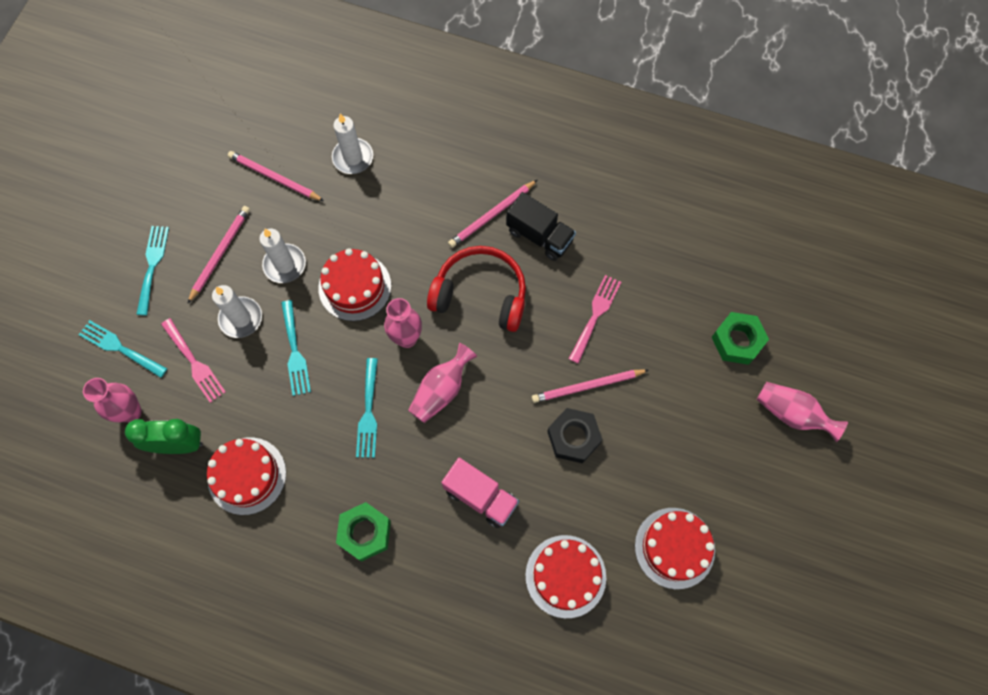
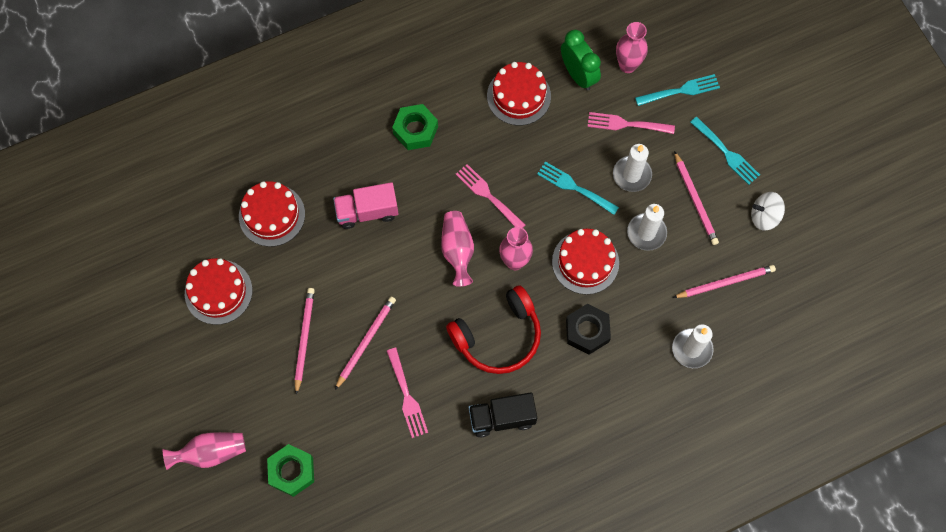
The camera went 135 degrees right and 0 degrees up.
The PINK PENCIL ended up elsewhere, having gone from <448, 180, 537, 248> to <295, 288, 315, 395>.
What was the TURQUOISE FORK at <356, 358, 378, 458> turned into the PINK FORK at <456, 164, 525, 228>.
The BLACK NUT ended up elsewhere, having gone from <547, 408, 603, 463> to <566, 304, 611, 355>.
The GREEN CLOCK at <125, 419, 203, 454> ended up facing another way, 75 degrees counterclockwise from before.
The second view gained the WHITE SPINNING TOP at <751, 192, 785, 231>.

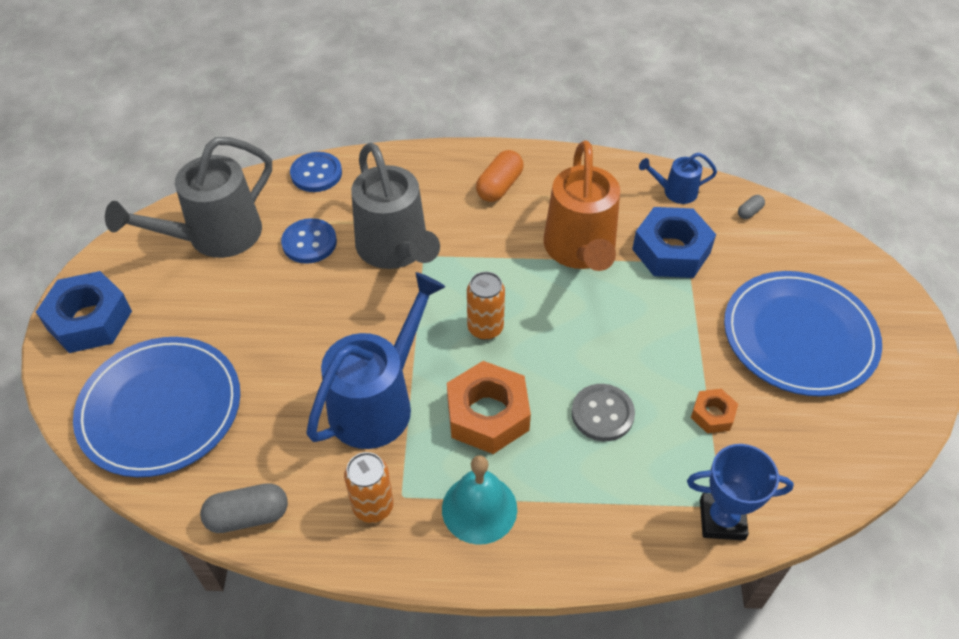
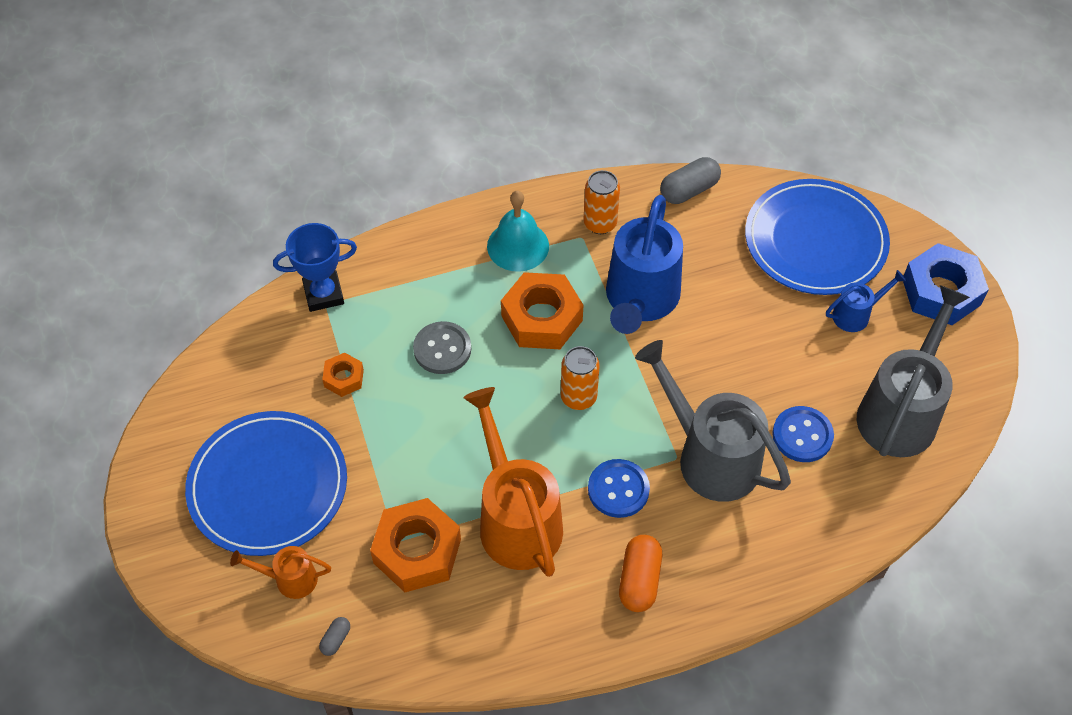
The camera went 160 degrees right and 5 degrees up.
The BLUE BUTTON ended up elsewhere, having gone from <290, 152, 342, 192> to <588, 459, 650, 518>.
The BLUE WATERING CAN ended up elsewhere, having gone from <639, 153, 717, 204> to <826, 270, 906, 332>.
What was the BLUE NUT at <632, 207, 716, 278> turned into the ORANGE NUT at <370, 498, 461, 592>.
The second view gained the ORANGE WATERING CAN at <230, 546, 331, 599>.

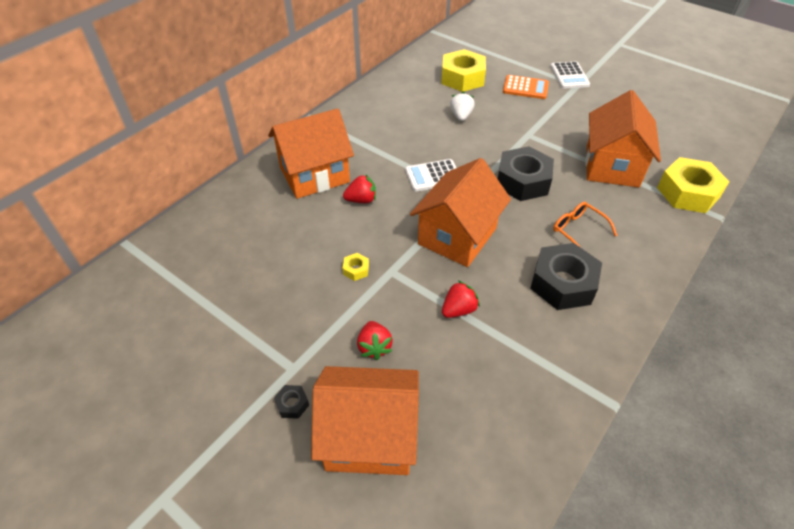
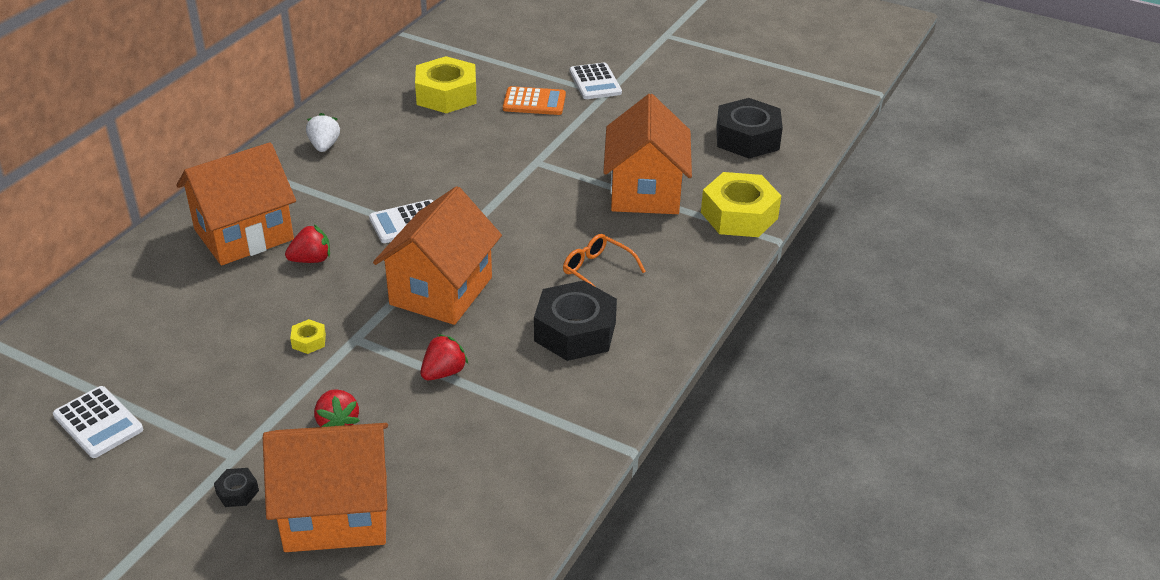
The camera went 10 degrees left and 10 degrees down.
The WHITE STRAWBERRY ended up elsewhere, having gone from <450, 91, 475, 121> to <306, 113, 340, 152>.
The BLACK NUT ended up elsewhere, having gone from <498, 146, 554, 201> to <716, 98, 783, 158>.
The second view gained the WHITE CALCULATOR at <53, 386, 143, 458>.

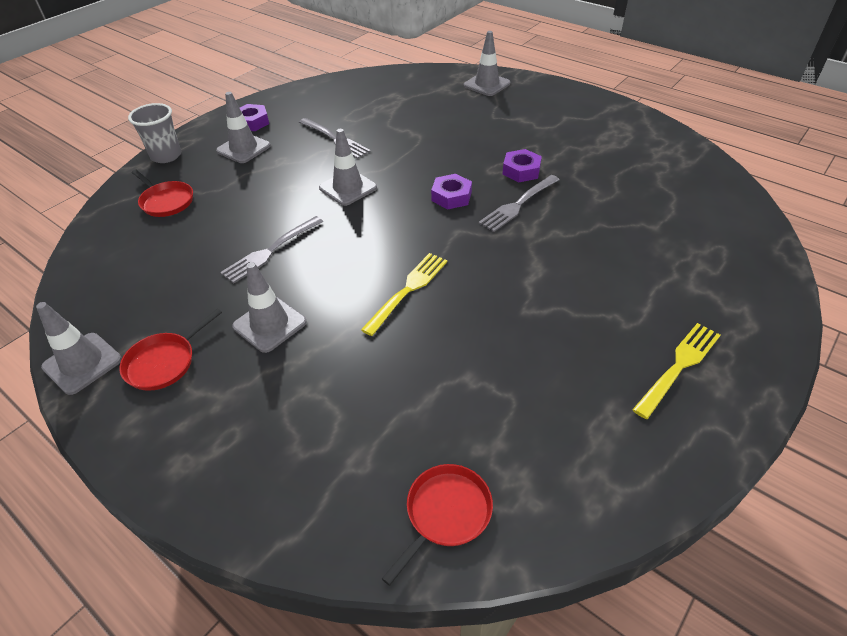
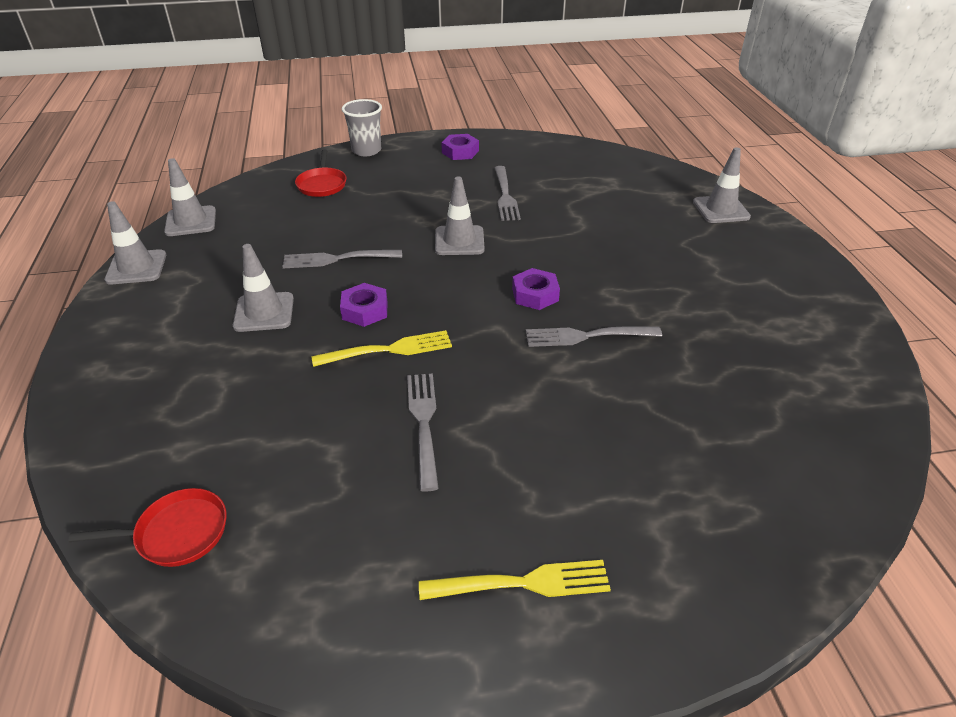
The camera went 40 degrees right and 5 degrees down.
The GREY TRAFFIC CONE ended up elsewhere, having gone from <216, 92, 271, 163> to <164, 158, 216, 236>.
The PURPLE NUT ended up elsewhere, having gone from <502, 149, 542, 182> to <340, 283, 388, 327>.
The second view lost the RED PAN at <119, 308, 222, 391>.
The second view gained the GREY FORK at <407, 373, 439, 492>.

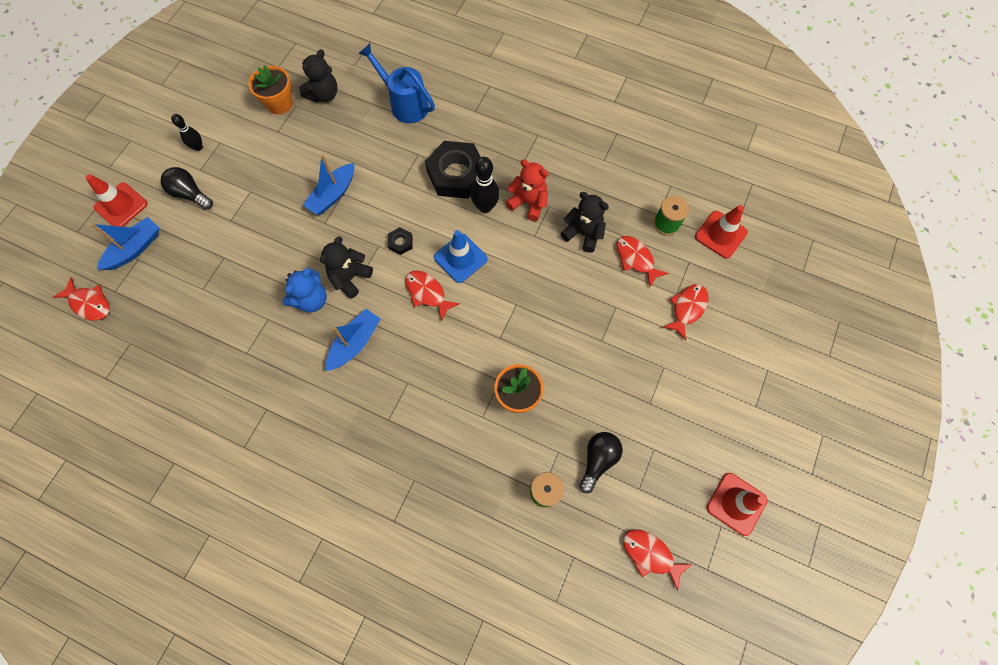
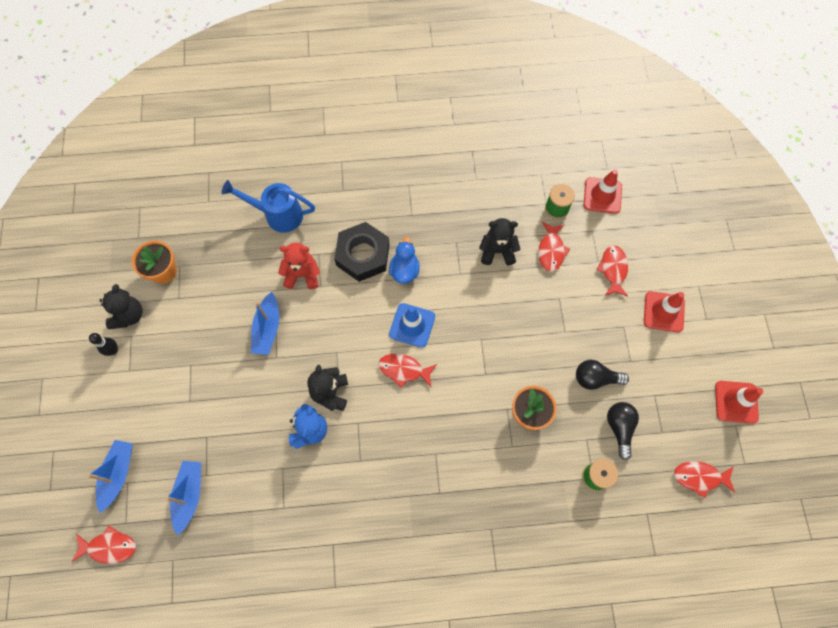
The camera went 30 degrees left and 0 degrees up.
The BLACK TEDDY BEAR ended up elsewhere, having gone from <299, 49, 338, 102> to <99, 284, 143, 329>.
Where the BLACK BOWLING PIN stood at <470, 157, 500, 213>, the BLUE DUCK came to stand at <389, 237, 420, 284>.
The RED TEDDY BEAR ended up elsewhere, having gone from <506, 159, 548, 221> to <278, 243, 320, 289>.
The BLACK LIGHT BULB ended up elsewhere, having gone from <160, 167, 213, 210> to <576, 360, 629, 390>.
The RED TRAFFIC CONE ended up elsewhere, having gone from <85, 174, 148, 227> to <644, 291, 685, 333>.
The second view lost the BLACK NUT at <388, 227, 413, 255>.
The RED FISH at <616, 236, 669, 287> ended up facing another way, 105 degrees counterclockwise from before.
The BLUE BOAT ended up elsewhere, having gone from <326, 309, 381, 371> to <166, 461, 201, 536>.

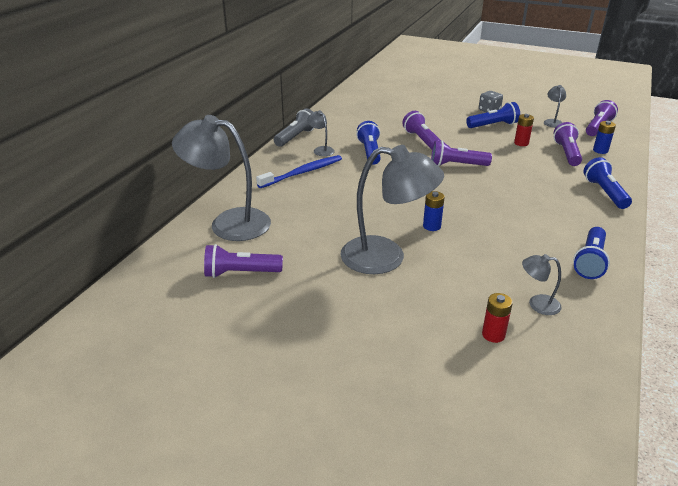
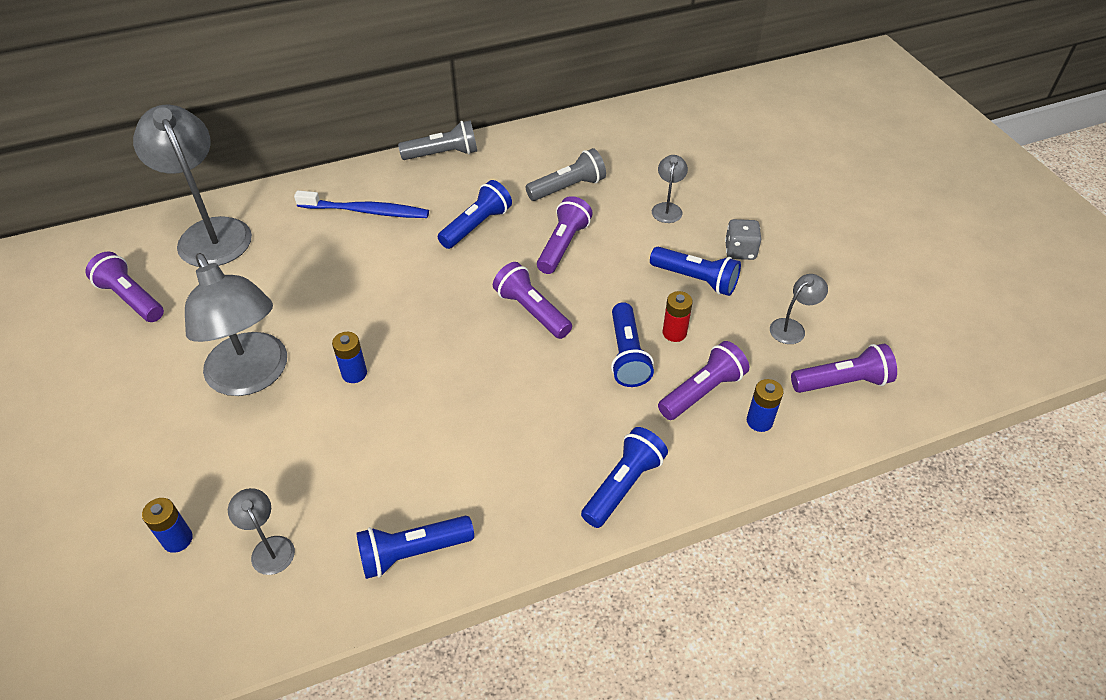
The camera went 45 degrees right and 15 degrees up.
The GREY LAMP ended up elsewhere, having gone from <307, 110, 335, 156> to <652, 155, 688, 223>.
What was the RED BATTERY at <482, 293, 513, 343> turned into the BLUE BATTERY at <142, 498, 193, 553>.
The second view gained the GREY FLASHLIGHT at <526, 148, 606, 201>.
The second view gained the BLUE FLASHLIGHT at <611, 302, 654, 387>.

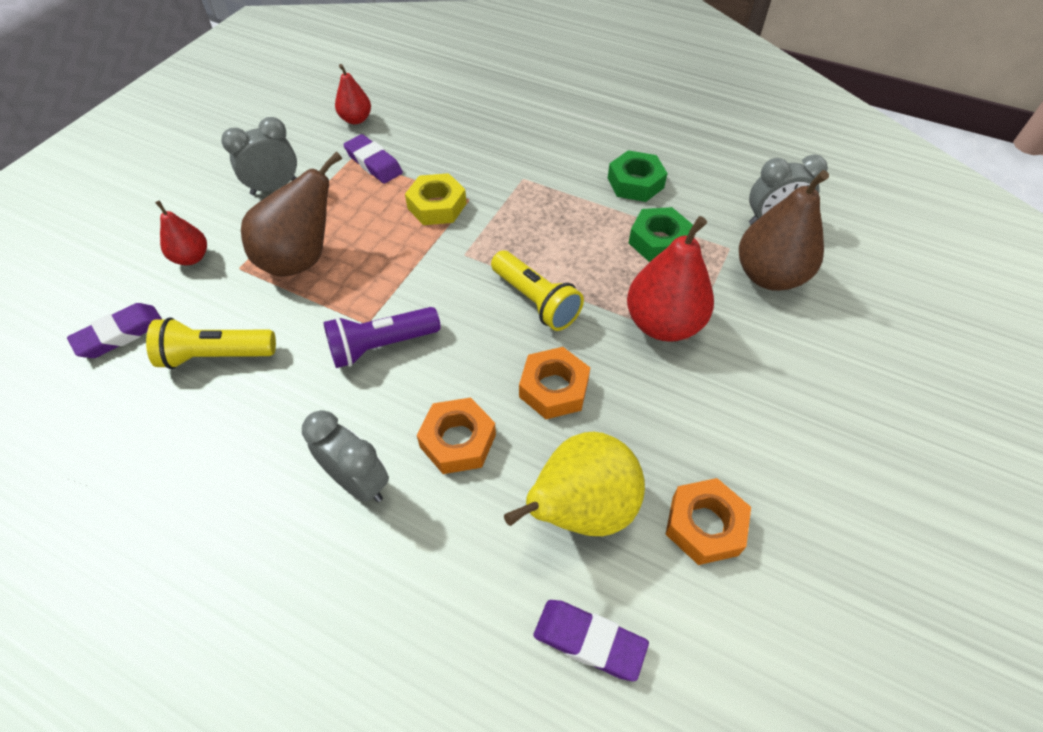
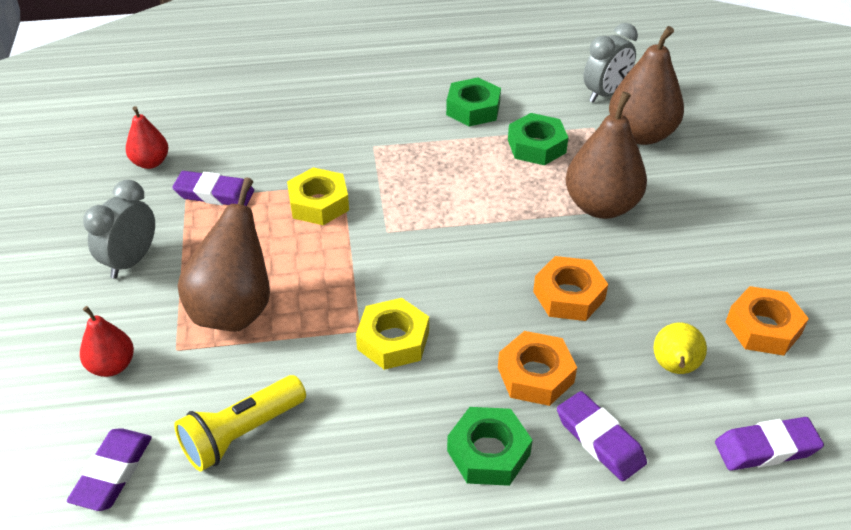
The camera went 35 degrees left and 10 degrees down.
What was the RED PEAR at <627, 216, 714, 342> turned into the BROWN PEAR at <565, 91, 647, 219>.
The second view lost the YELLOW FLASHLIGHT at <491, 251, 584, 331>.
Where the PURPLE FLASHLIGHT stood at <323, 307, 441, 368>, the YELLOW NUT came to stand at <356, 298, 429, 370>.
Where the GREY CLOCK stood at <302, 410, 389, 502>, the GREEN NUT came to stand at <447, 407, 532, 486>.
The size of the YELLOW PEAR at <504, 431, 645, 536> changed by a factor of 0.55.
The second view gained the PURPLE ERASER at <557, 391, 647, 481>.

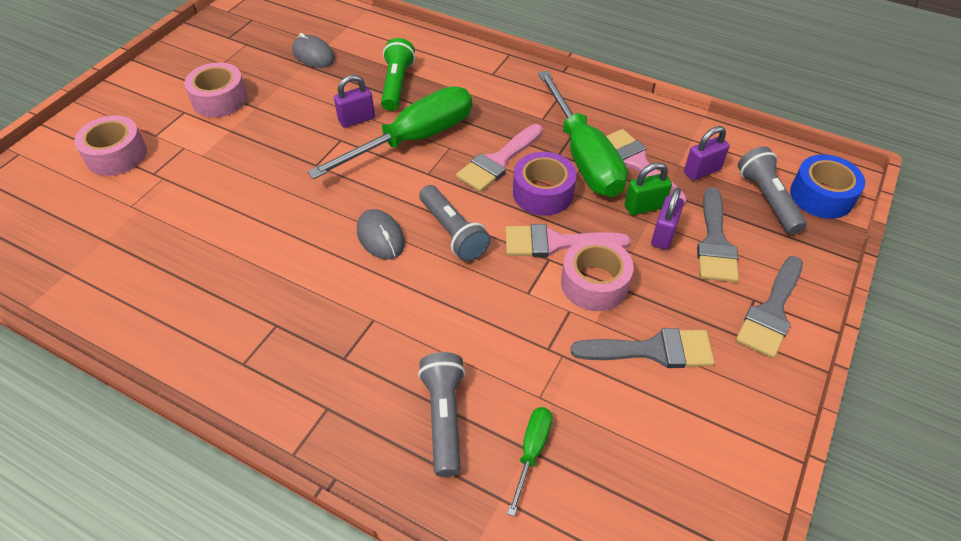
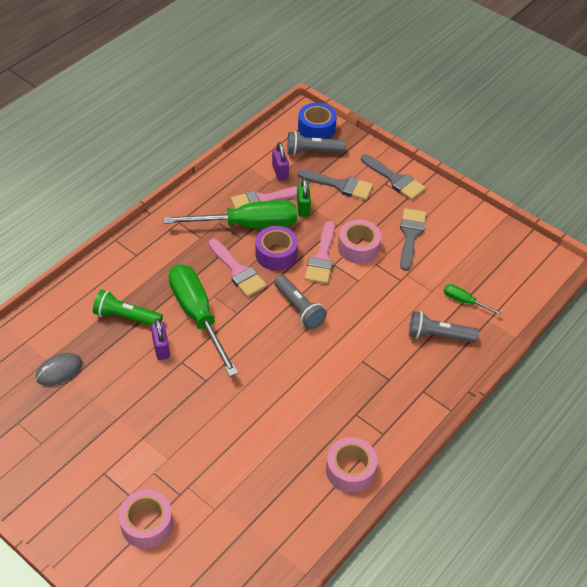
The camera went 80 degrees left and 0 degrees up.
The PINK TAPE ended up elsewhere, having gone from <184, 63, 248, 117> to <326, 437, 377, 493>.
The GREY FLASHLIGHT at <419, 185, 491, 262> ended up facing another way, 75 degrees clockwise from before.
The second view lost the PURPLE PADLOCK at <651, 188, 684, 250>.
The second view lost the GREY MOUSE at <357, 209, 405, 260>.

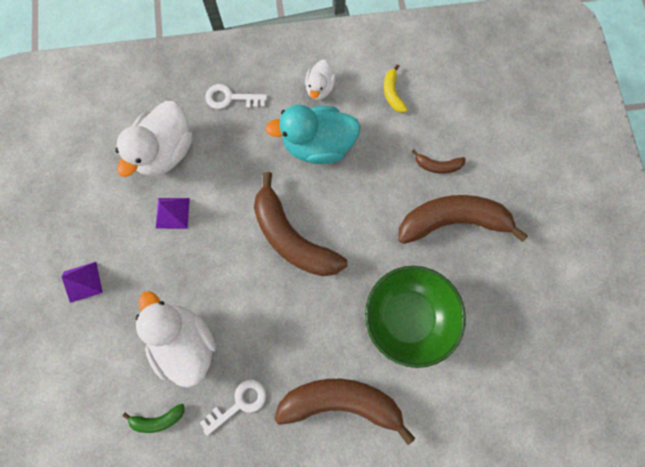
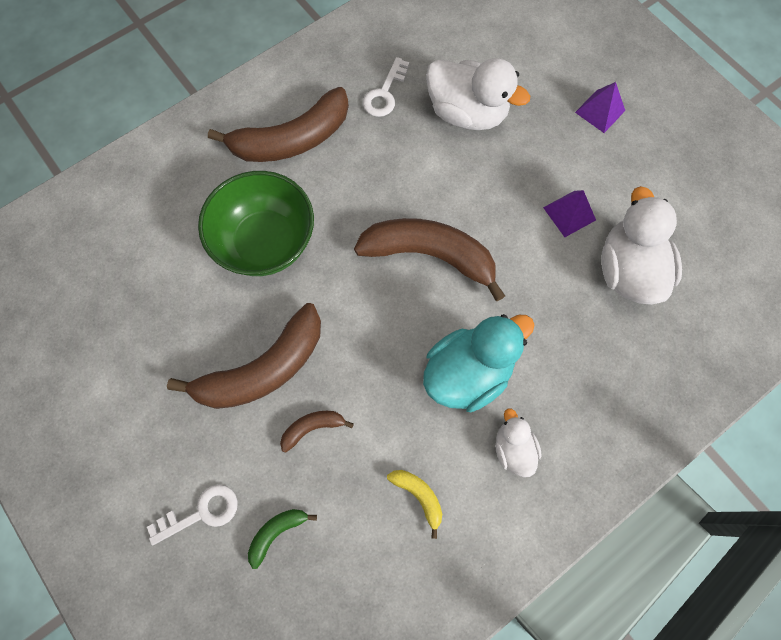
The camera went 150 degrees right and 5 degrees down.
The WHITE KEY ended up elsewhere, having gone from <205, 84, 267, 109> to <147, 484, 238, 545>.
The GREEN BANANA ended up elsewhere, having gone from <122, 404, 184, 433> to <248, 509, 317, 569>.

